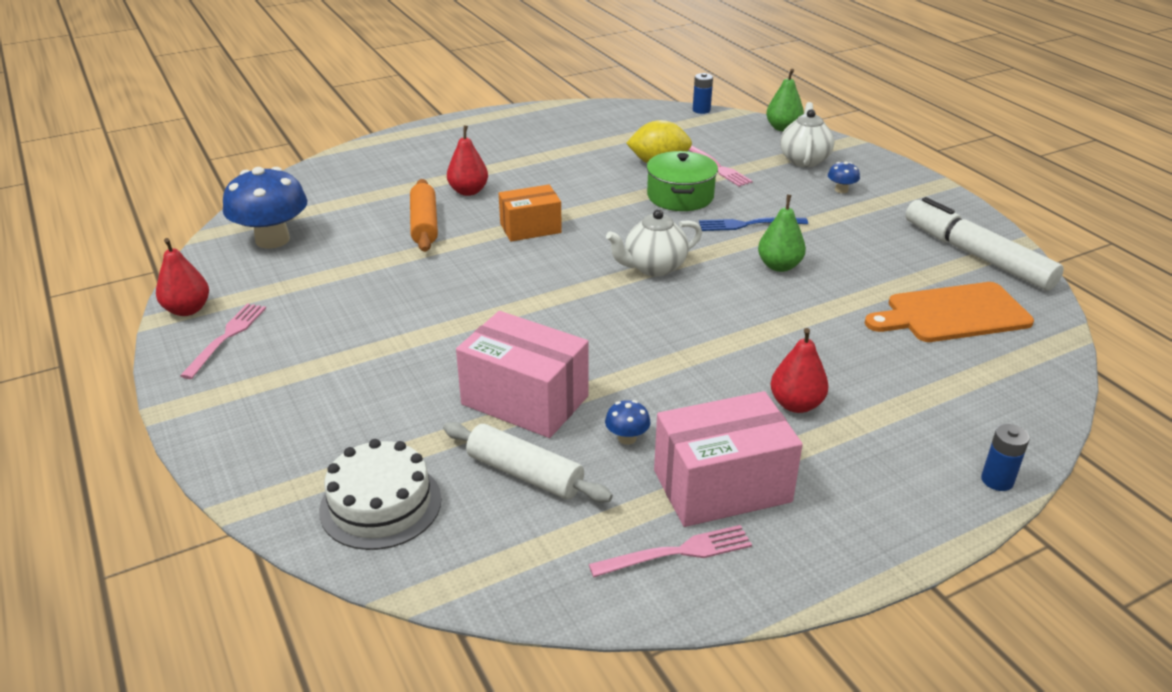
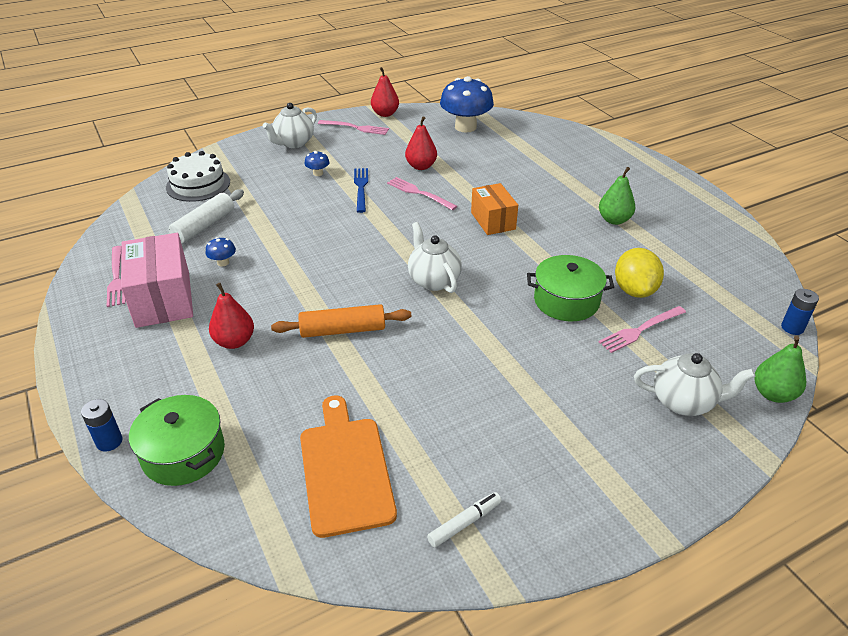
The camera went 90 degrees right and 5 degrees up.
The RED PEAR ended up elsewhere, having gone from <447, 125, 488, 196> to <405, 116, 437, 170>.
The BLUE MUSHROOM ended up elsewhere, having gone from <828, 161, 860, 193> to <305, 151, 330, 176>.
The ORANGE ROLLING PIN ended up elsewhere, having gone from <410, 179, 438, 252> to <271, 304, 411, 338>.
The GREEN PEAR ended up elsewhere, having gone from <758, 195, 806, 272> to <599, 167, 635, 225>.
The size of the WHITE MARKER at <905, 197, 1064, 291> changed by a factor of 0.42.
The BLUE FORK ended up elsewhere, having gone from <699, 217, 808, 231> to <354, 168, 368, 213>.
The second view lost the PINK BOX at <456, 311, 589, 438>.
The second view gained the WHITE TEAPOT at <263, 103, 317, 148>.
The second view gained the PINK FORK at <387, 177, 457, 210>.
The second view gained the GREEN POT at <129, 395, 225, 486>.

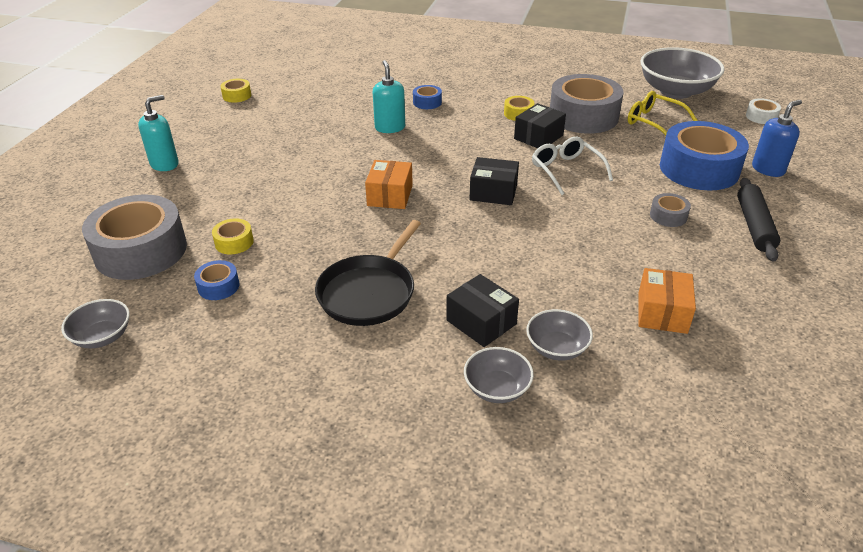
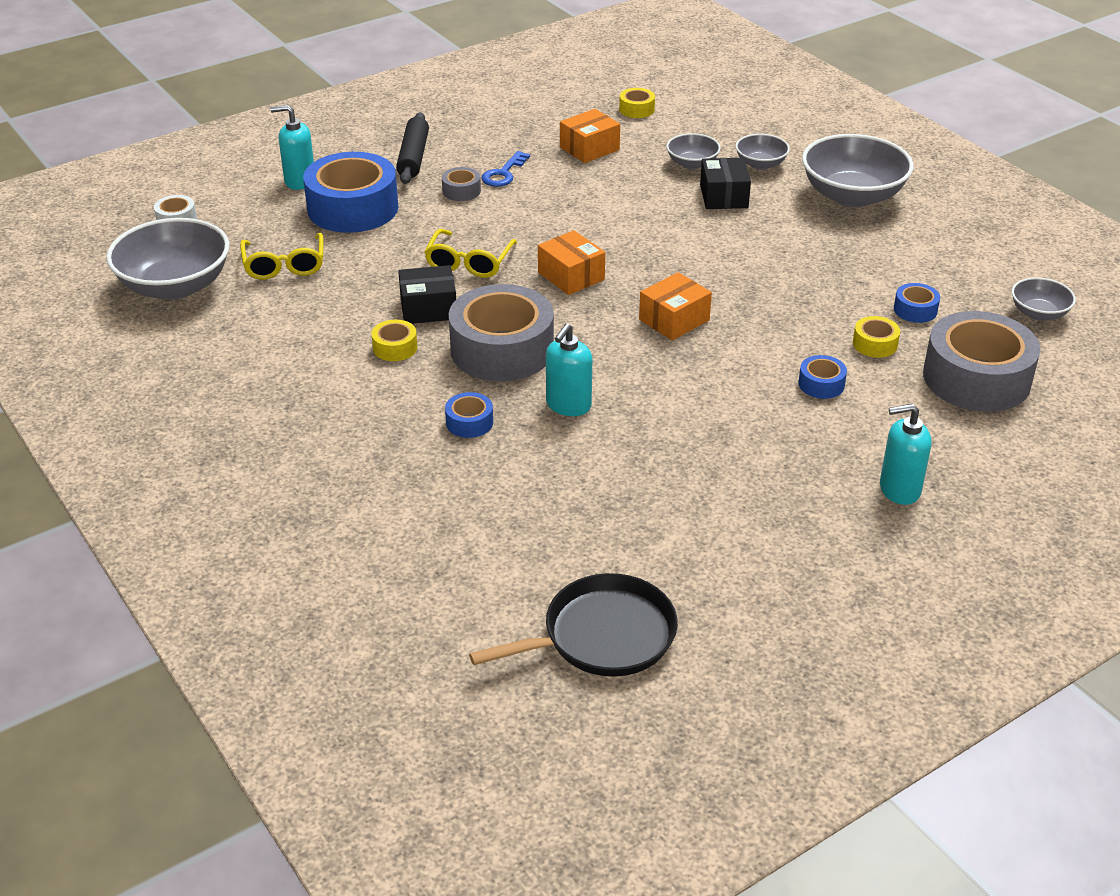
The camera went 140 degrees left and 0 degrees up.
The GREY TAPE ended up elsewhere, having gone from <550, 74, 623, 134> to <449, 284, 554, 381>.
The YELLOW TAPE ended up elsewhere, having gone from <220, 79, 251, 103> to <619, 88, 655, 118>.
What was the BLUE SOAP DISPENSER at <752, 100, 802, 177> turned into the TURQUOISE SOAP DISPENSER at <270, 105, 314, 190>.
What was the WHITE GLASSES at <532, 136, 613, 195> turned into the YELLOW GLASSES at <424, 229, 517, 278>.
What was the BLACK BOX at <470, 157, 519, 205> turned into the ORANGE BOX at <538, 230, 605, 295>.
The BLACK ROLLING PIN at <737, 178, 780, 262> ended up facing another way, 45 degrees counterclockwise from before.
The BLACK PAN ended up elsewhere, having gone from <315, 220, 421, 326> to <469, 573, 678, 677>.
The second view gained the GREY BOWL at <802, 134, 914, 207>.
The second view gained the BLUE KEY at <481, 151, 530, 187>.
The second view gained the BLUE TAPE at <798, 355, 847, 399>.

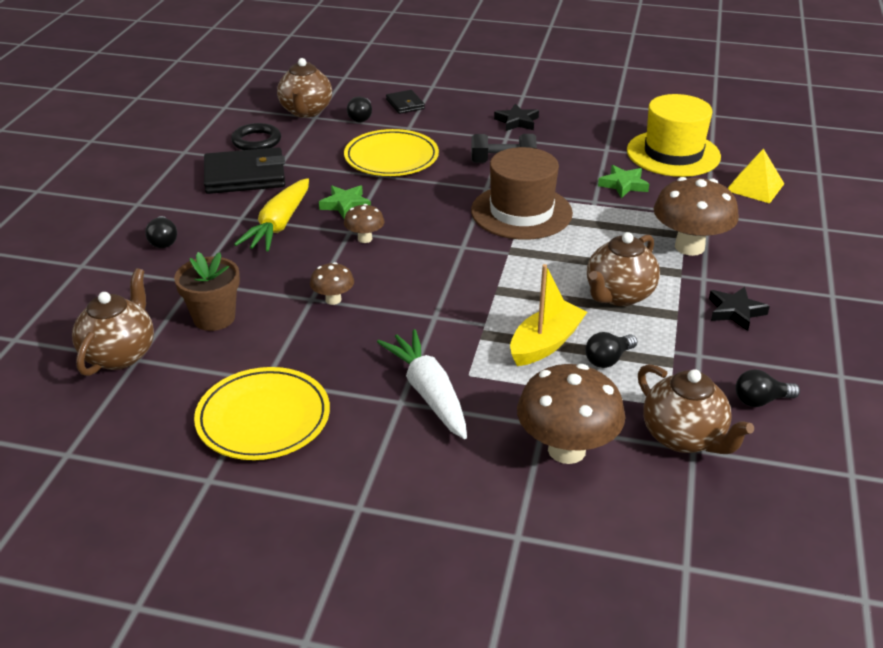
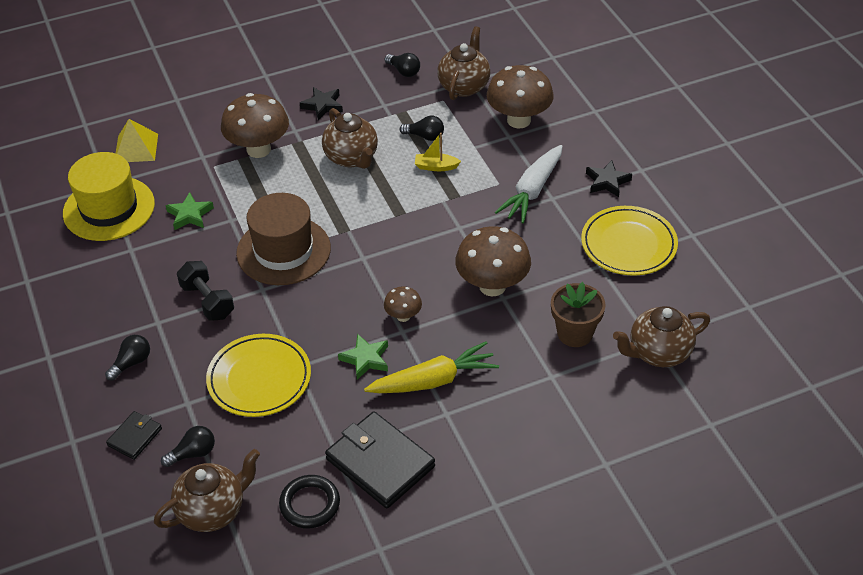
The camera went 125 degrees left and 10 degrees up.
The BLACK STAR ended up elsewhere, having gone from <494, 104, 539, 131> to <586, 160, 632, 197>.
The BLACK LIGHT BULB ended up elsewhere, having gone from <145, 216, 177, 248> to <105, 335, 150, 381>.
The BROWN TEAPOT at <587, 232, 660, 306> ended up facing another way, 60 degrees clockwise from before.
The size of the BROWN MUSHROOM at <310, 262, 354, 305> changed by a factor of 2.00.
The size of the YELLOW BOAT at <510, 264, 587, 366> changed by a factor of 0.60.

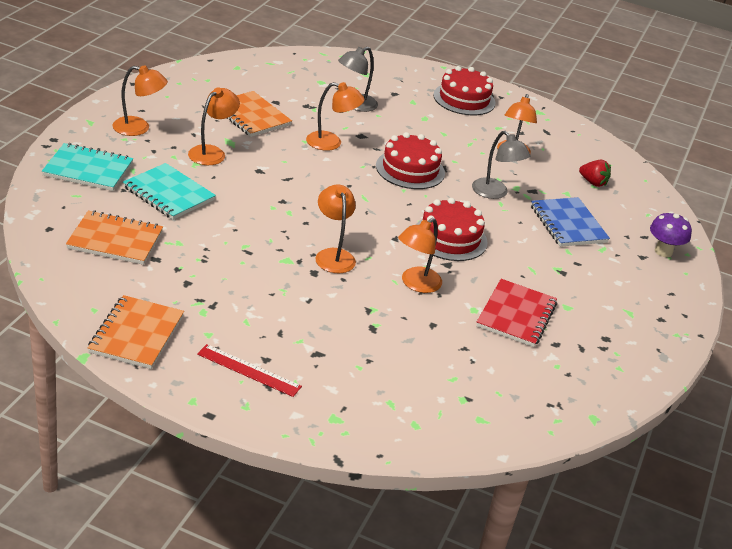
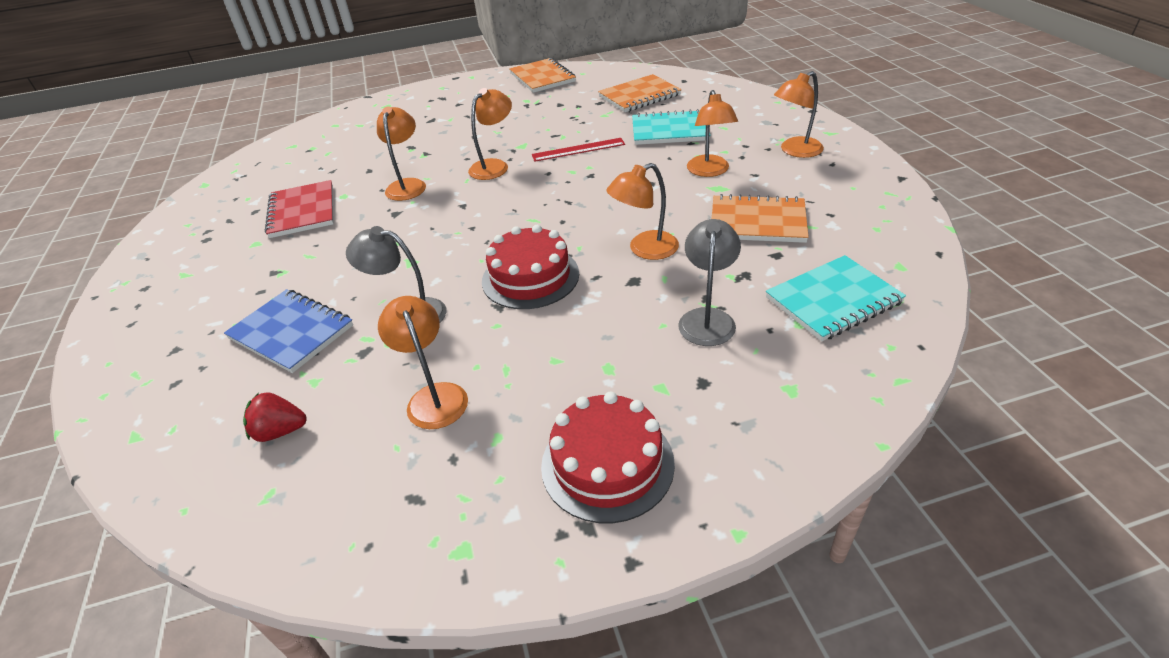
The camera went 150 degrees right and 5 degrees up.
The TURQUOISE NOTEBOOK ended up elsewhere, having gone from <42, 143, 133, 191> to <766, 255, 906, 341>.
The ORANGE LAMP at <315, 184, 356, 273> ended up facing another way, 90 degrees counterclockwise from before.
The second view lost the RED CAKE at <416, 198, 488, 261>.
The second view lost the PURPLE MUSHROOM at <650, 211, 692, 257>.
The RED RULER ended up elsewhere, having gone from <197, 344, 302, 397> to <532, 138, 625, 162>.

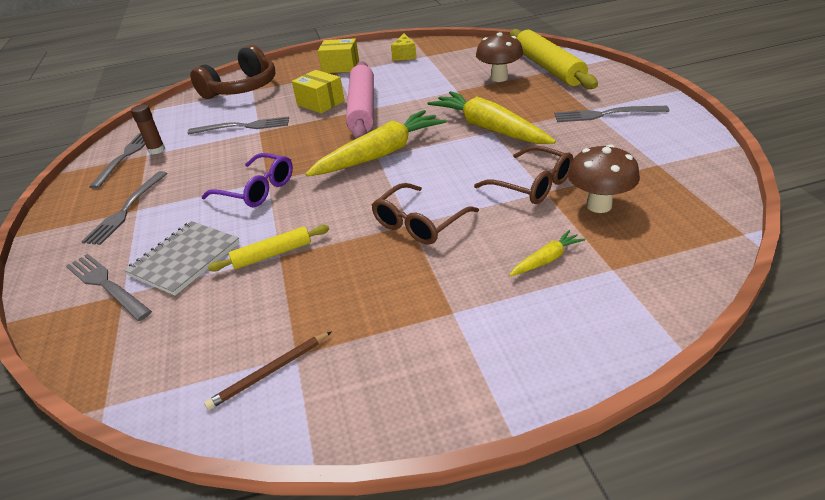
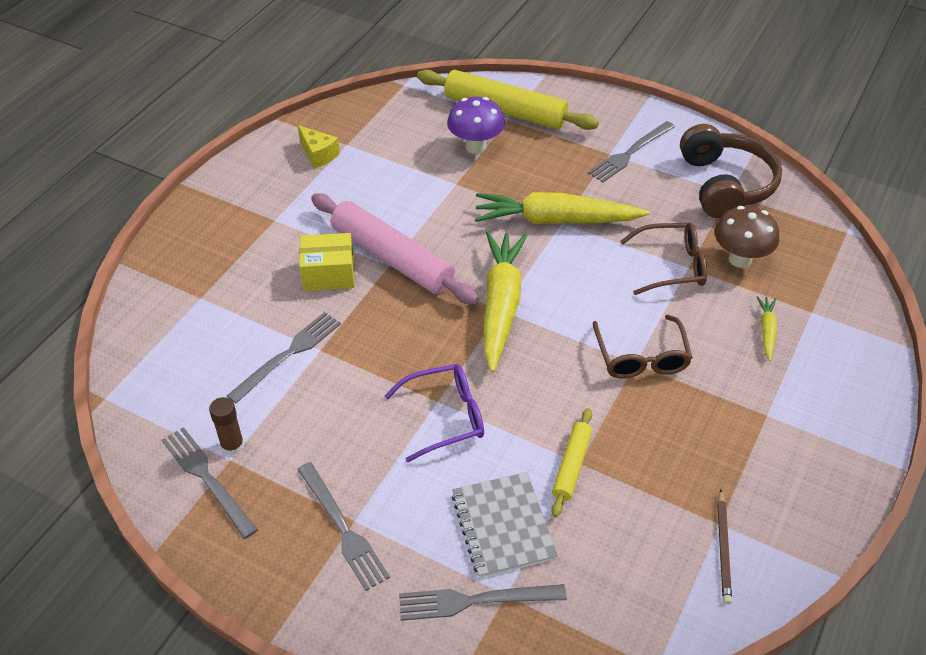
The camera went 50 degrees left and 10 degrees up.
What was the BROWN MUSHROOM at <476, 32, 523, 82> turned into the PURPLE MUSHROOM at <447, 97, 505, 154>.
The second view lost the YELLOW BOX at <318, 38, 359, 73>.
The BROWN HEADPHONES ended up elsewhere, having gone from <190, 45, 276, 99> to <680, 124, 782, 218>.

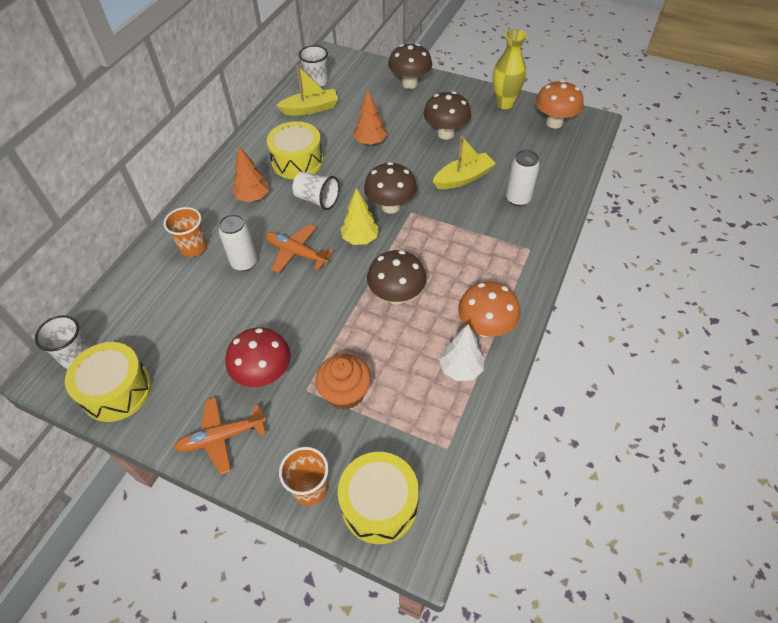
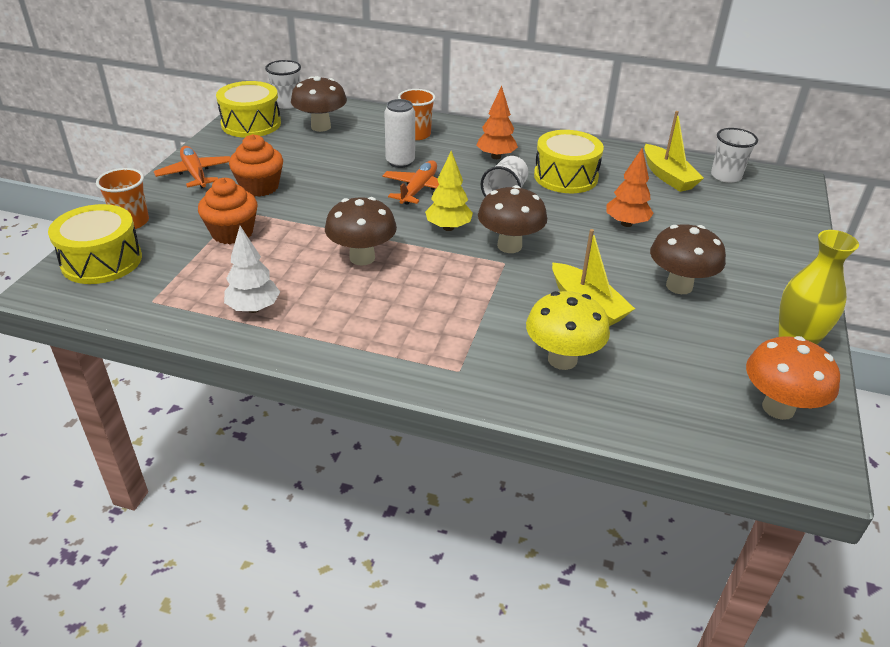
The camera went 80 degrees right and 15 degrees down.
The BROWN MUSHROOM ended up elsewhere, having gone from <388, 44, 432, 89> to <291, 76, 347, 132>.
Where the WHITE CAN stood at <506, 150, 540, 206>, the YELLOW MUSHROOM came to stand at <526, 291, 610, 370>.
The second view lost the ORANGE MUSHROOM at <458, 281, 520, 337>.
Where the RED MUSHROOM stood at <225, 327, 291, 387>, the ORANGE CUPCAKE came to stand at <229, 134, 283, 197>.

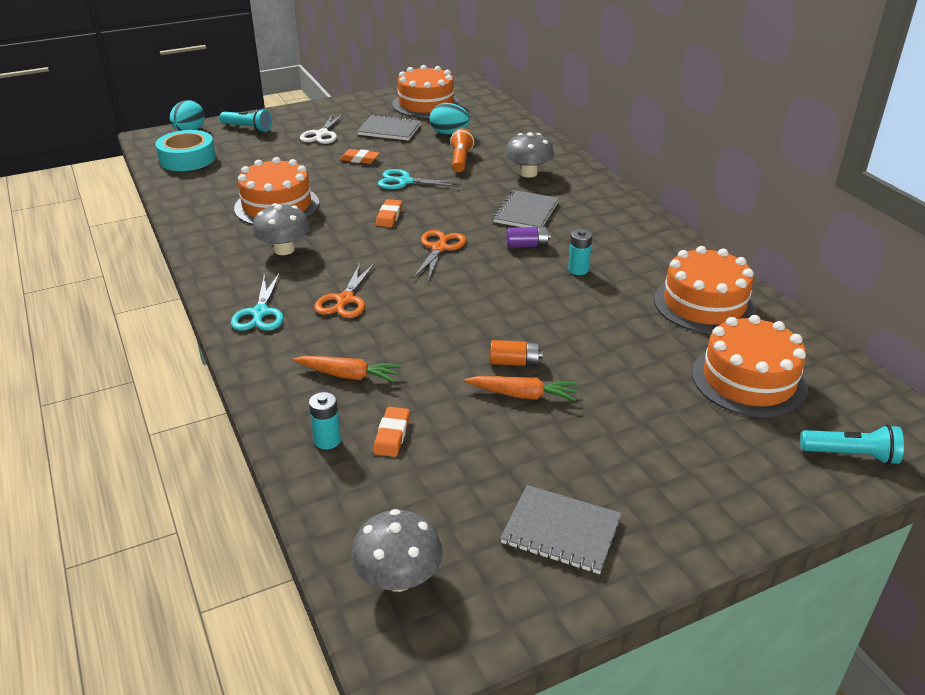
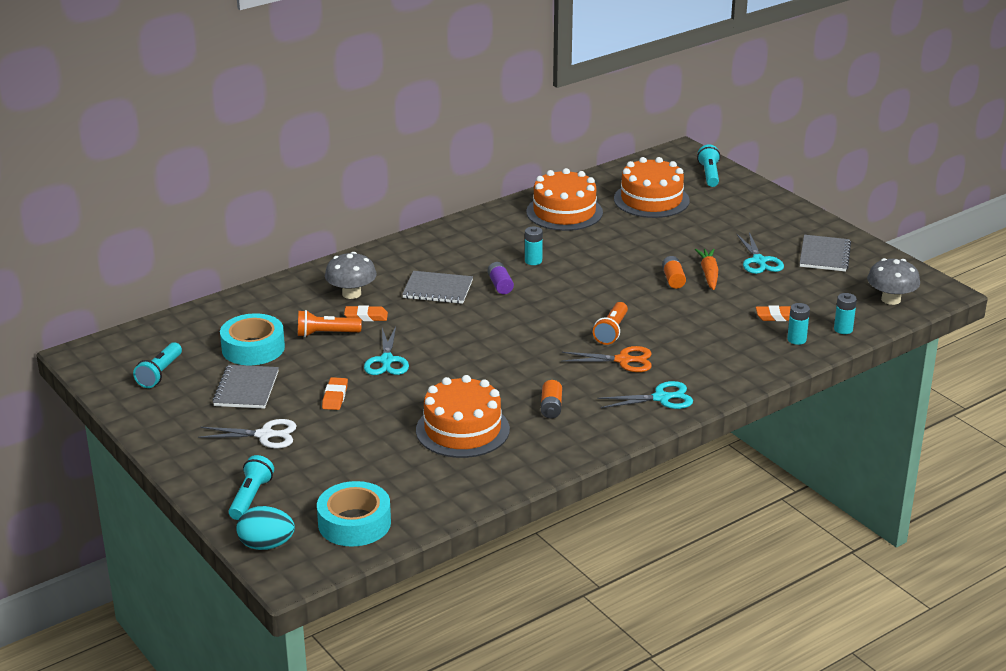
The camera went 100 degrees left and 5 degrees down.
Where the ORANGE CAKE stood at <392, 65, 460, 118>, the TURQUOISE FLASHLIGHT came to stand at <133, 342, 182, 388>.
Where the TURQUOISE EGG stood at <430, 103, 470, 135>, the TURQUOISE TAPE came to stand at <220, 313, 285, 365>.
The ORANGE ERASER ended up elsewhere, having gone from <376, 199, 402, 227> to <344, 305, 388, 321>.
Where the GREY MUSHROOM stood at <252, 203, 310, 255>, the ORANGE BATTERY came to stand at <541, 380, 562, 418>.
The second view lost the ORANGE SCISSORS at <413, 230, 466, 282>.
The second view lost the ORANGE CARROT at <293, 356, 402, 383>.
The second view gained the TURQUOISE SCISSORS at <737, 232, 784, 274>.
The second view gained the TURQUOISE BATTERY at <834, 293, 857, 334>.
The second view gained the ORANGE FLASHLIGHT at <593, 302, 628, 345>.

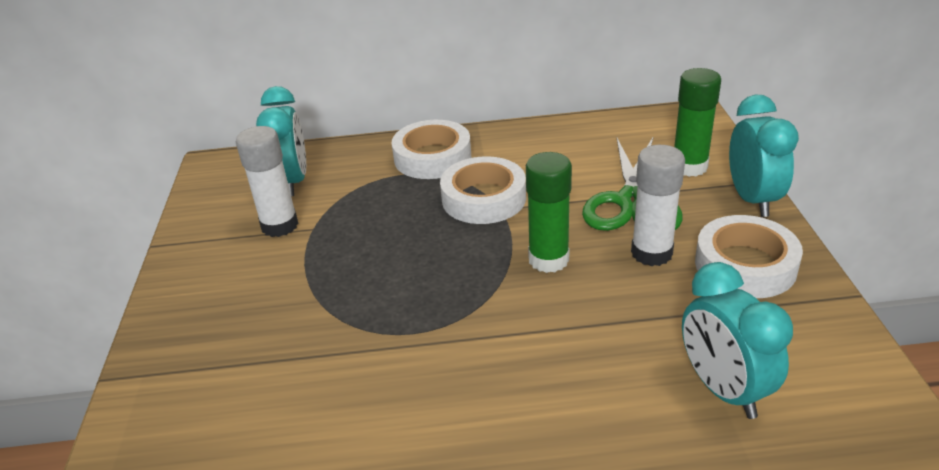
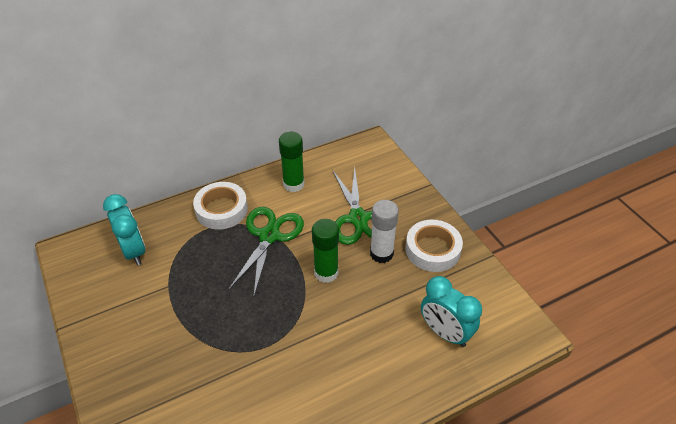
The camera went 25 degrees left and 10 degrees up.
The GREEN GLUE STICK ended up elsewhere, having gone from <674, 68, 721, 177> to <279, 132, 305, 192>.
The second view lost the TURQUOISE CLOCK at <729, 94, 799, 217>.
The second view lost the WHITE GLUE STICK at <236, 126, 299, 237>.
Where the WHITE TAPE stood at <440, 156, 526, 224>, the GREEN SCISSORS came to stand at <228, 207, 304, 295>.

